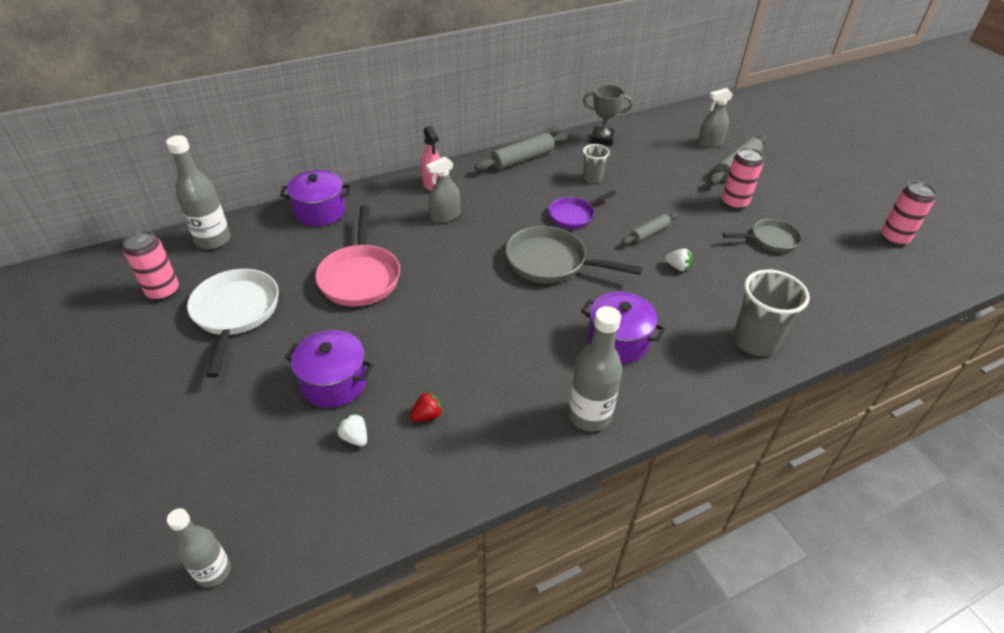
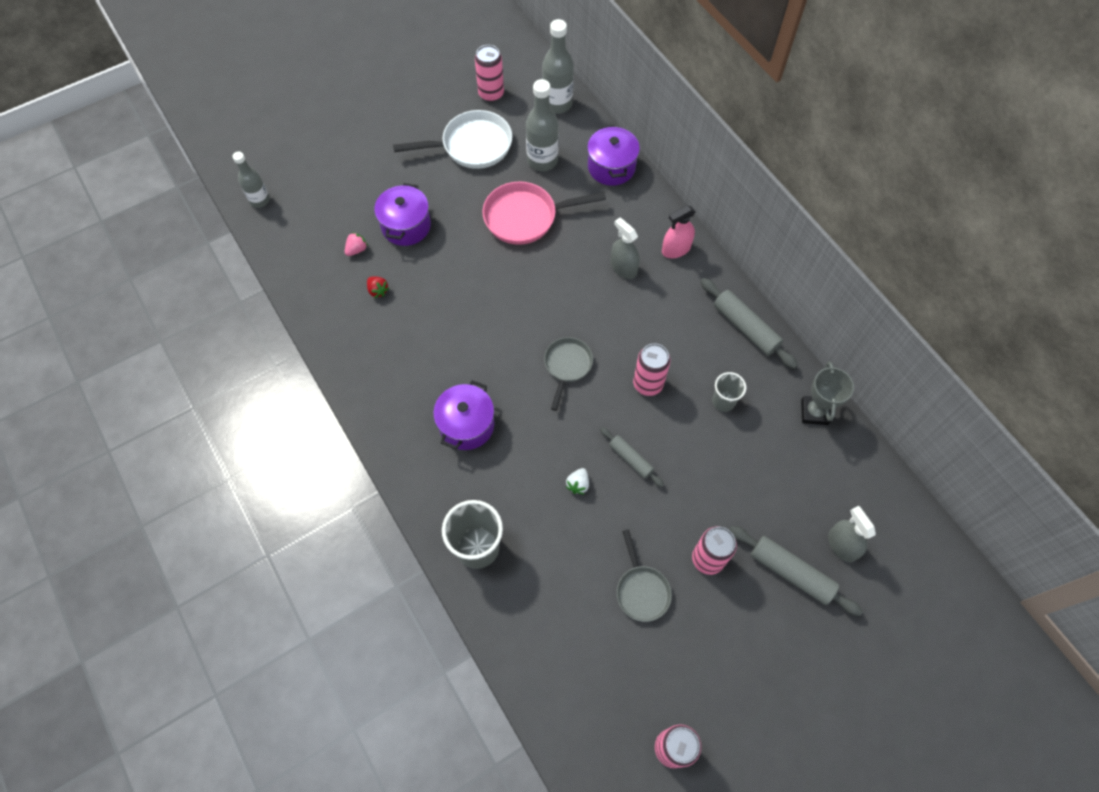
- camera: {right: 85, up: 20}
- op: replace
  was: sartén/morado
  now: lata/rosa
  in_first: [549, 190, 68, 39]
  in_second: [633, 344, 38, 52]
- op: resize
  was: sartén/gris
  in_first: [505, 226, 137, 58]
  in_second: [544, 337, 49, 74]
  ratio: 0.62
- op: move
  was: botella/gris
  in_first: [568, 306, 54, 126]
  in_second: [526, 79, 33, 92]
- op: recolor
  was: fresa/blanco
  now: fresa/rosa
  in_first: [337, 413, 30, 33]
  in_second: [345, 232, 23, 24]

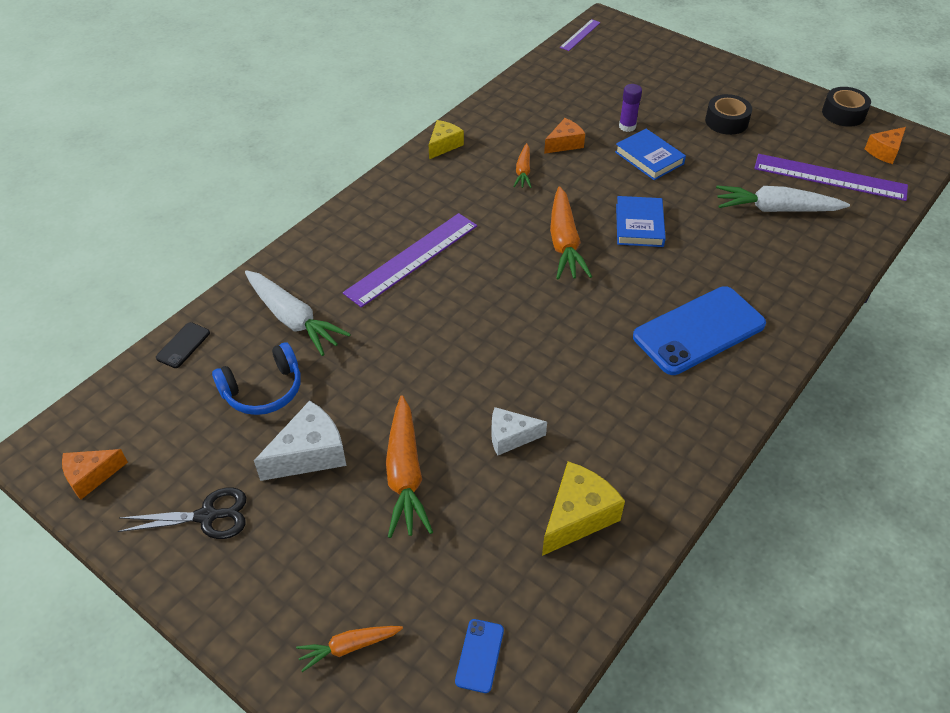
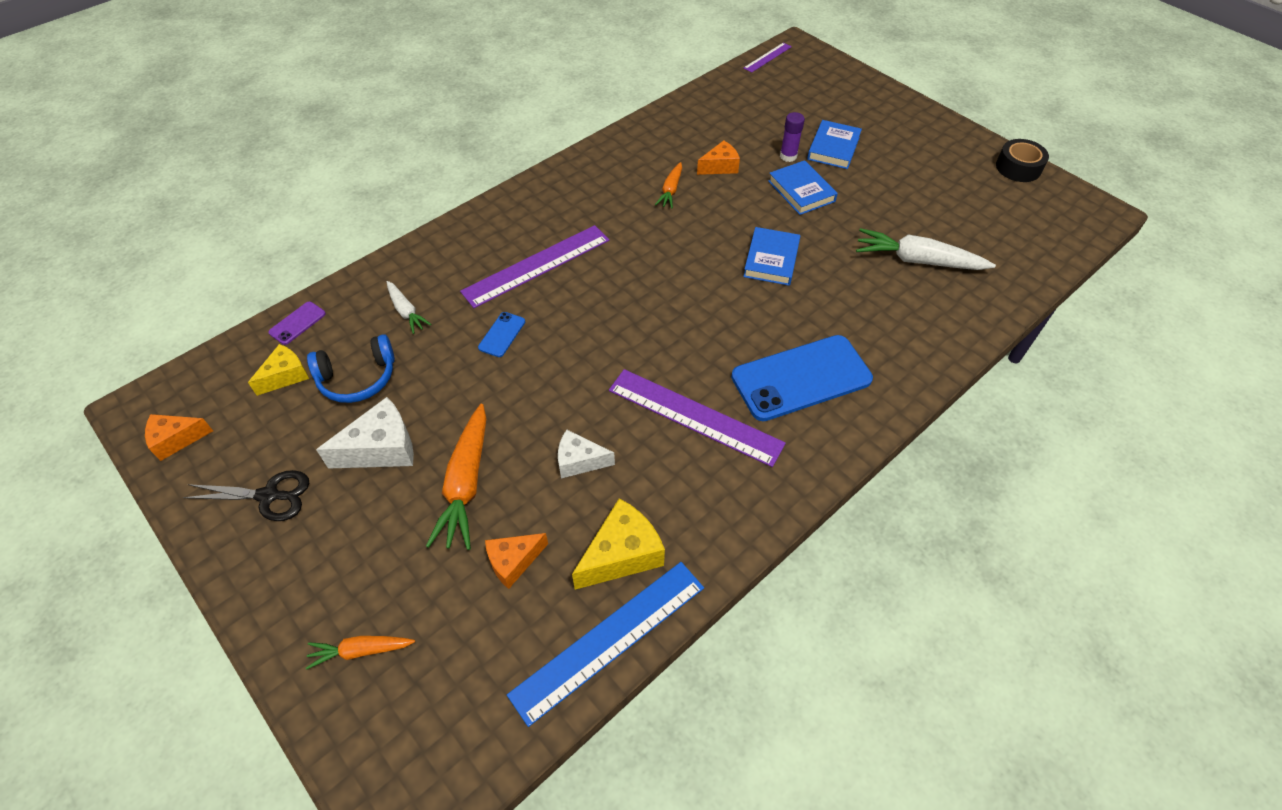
- camera: {right: 10, up: 5}
- op: delete
  was: cinta adhesiva/negro
  in_first: [705, 94, 47, 41]
- op: move
  was: queso/amarillo
  in_first: [429, 120, 35, 39]
  in_second: [248, 344, 61, 52]
- op: move
  was: queso/naranja
  in_first: [865, 127, 41, 37]
  in_second: [485, 533, 63, 56]
- op: move
  was: regla/morado
  in_first: [754, 154, 154, 47]
  in_second: [609, 369, 177, 98]
- op: delete
  was: zanahoria/naranja
  in_first: [550, 186, 42, 94]
- op: resize
  was: zanahoria/blanco
  in_first: [245, 270, 106, 86]
  in_second: [387, 281, 44, 53]
  ratio: 0.56
- op: recolor
  was: móvil/negro
  now: móvil/morado
  in_first: [156, 322, 54, 46]
  in_second: [268, 301, 58, 44]
- op: move
  was: móvil/azul
  in_first: [455, 619, 49, 74]
  in_second: [478, 312, 47, 45]
- op: insert
  now: libro/azul
  in_second: [807, 120, 55, 49]
- op: insert
  now: regla/azul
  in_second: [507, 562, 197, 165]

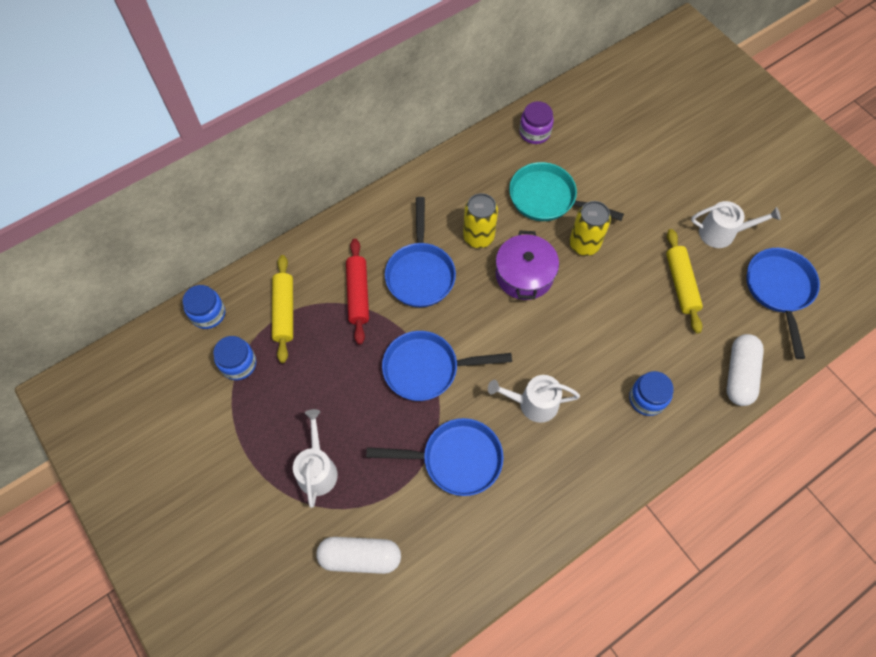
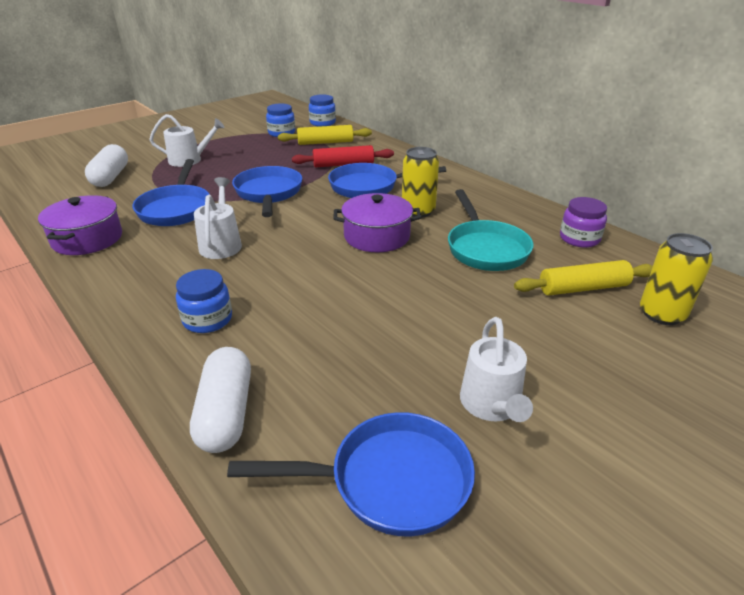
- camera: {right: 85, up: -30}
- op: rotate
  was: sartén/turquesa
  in_first: [509, 162, 115, 59]
  in_second: [448, 189, 86, 82]
  clockwise: 150
- op: move
  was: lata/amarillo
  in_first: [570, 201, 41, 55]
  in_second: [640, 233, 73, 92]
- op: move
  was: rodillo/amarillo
  in_first: [666, 229, 37, 104]
  in_second: [514, 260, 139, 36]
- op: rotate
  was: cápsula/blanco
  in_first: [727, 334, 37, 72]
  in_second: [190, 347, 61, 106]
  clockwise: 75
- op: insert
  now: olla/morado
  in_second: [38, 195, 84, 60]

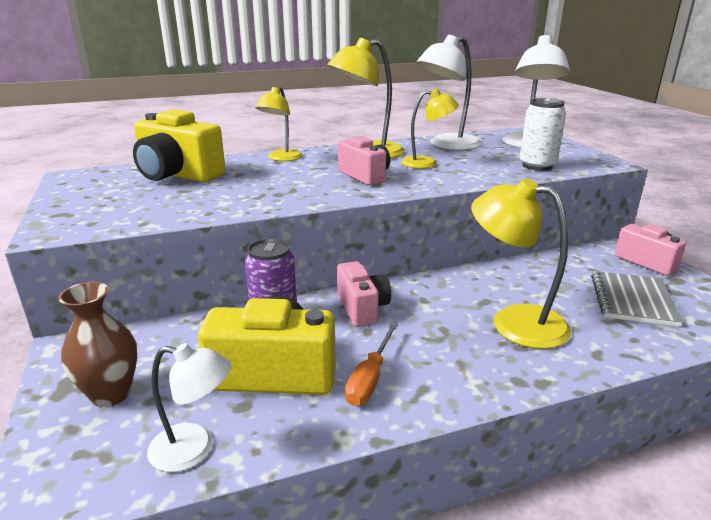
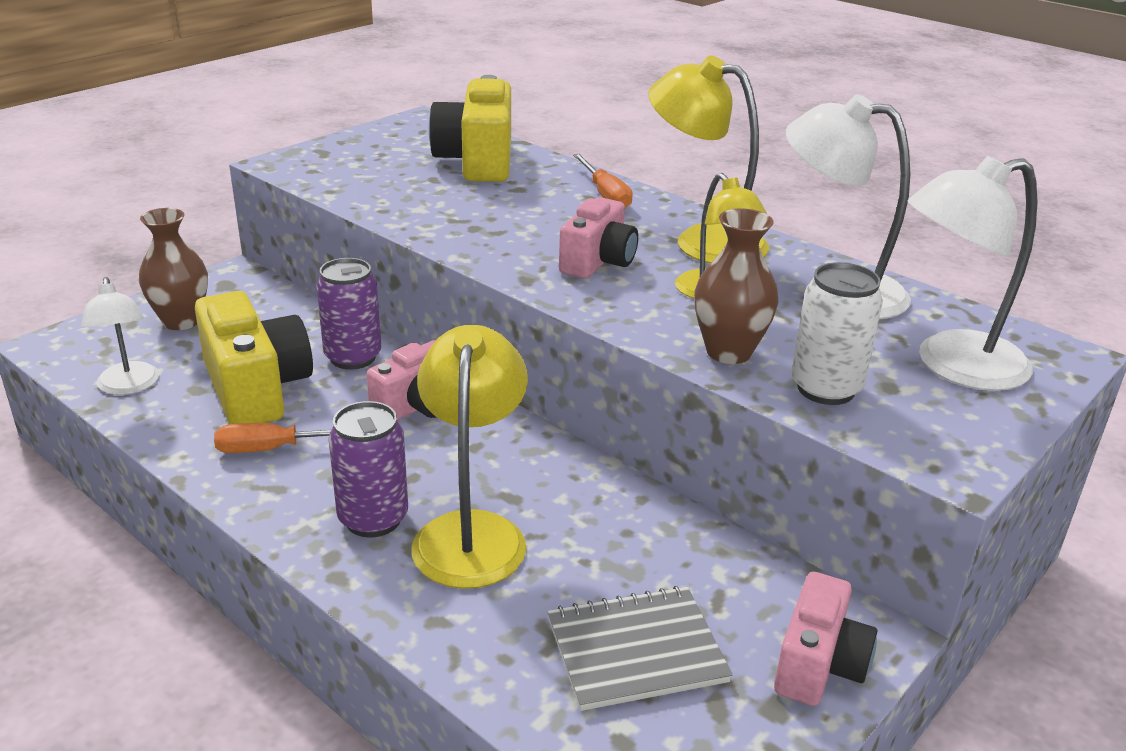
- camera: {right: 60, up: 5}
- op: replace
  was: lámpara/amarillo
  now: destornillador/naranja
  in_first: [256, 87, 47, 74]
  in_second: [573, 154, 60, 54]
- op: insert
  now: florero/marrón
  in_second: [694, 208, 85, 156]
- op: insert
  now: lata/morado
  in_second: [328, 401, 80, 137]

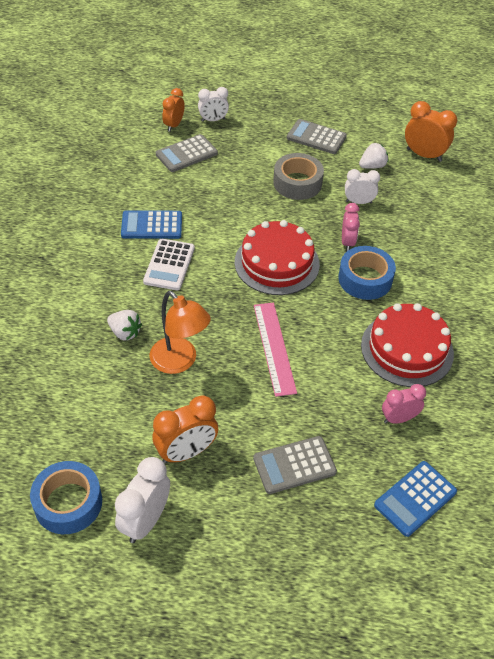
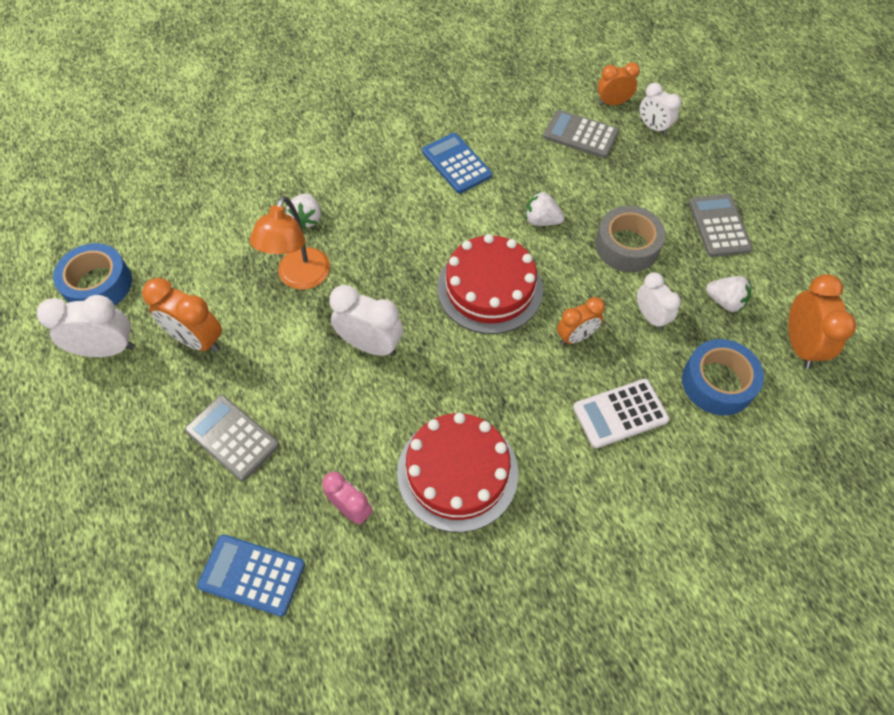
- camera: {right: 60, up: 10}
- op: recolor
  was: despertador/rosa
  now: despertador/naranja
  in_first: [342, 203, 18, 48]
  in_second: [557, 297, 48, 48]
- op: move
  was: calculadora/blanco
  in_first: [143, 239, 52, 51]
  in_second: [573, 379, 97, 70]
- op: move
  was: cinta adhesiva/azul
  in_first: [338, 246, 58, 54]
  in_second: [682, 339, 82, 76]
- op: replace
  was: regla/rosa
  now: despertador/blanco
  in_first: [254, 303, 43, 94]
  in_second: [329, 285, 74, 71]
- op: insert
  now: fresa/blanco
  in_second: [525, 192, 40, 34]

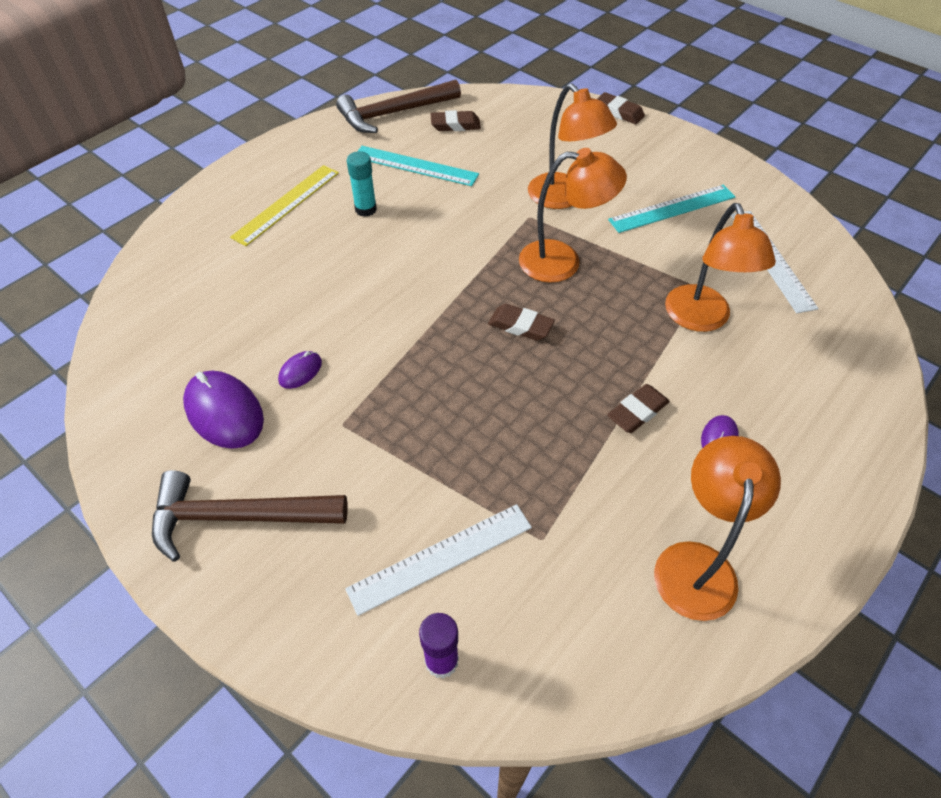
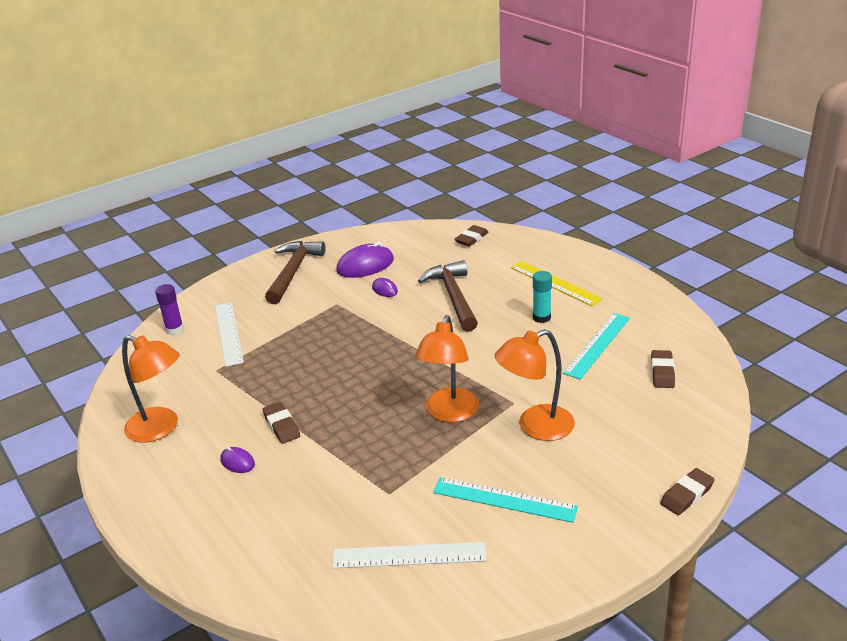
- camera: {right: 105, up: -20}
- op: move
  was: martillo/marrón
  in_first: [336, 80, 125, 53]
  in_second: [418, 260, 60, 72]
- op: rotate
  was: regla/turquesa
  in_first: [608, 185, 128, 48]
  in_second: [433, 477, 145, 46]
  clockwise: -60
- op: delete
  was: lámpara/naranja
  in_first: [665, 203, 111, 129]
- op: move
  was: goma de borrar/marrón
  in_first: [488, 304, 67, 37]
  in_second: [454, 225, 35, 21]

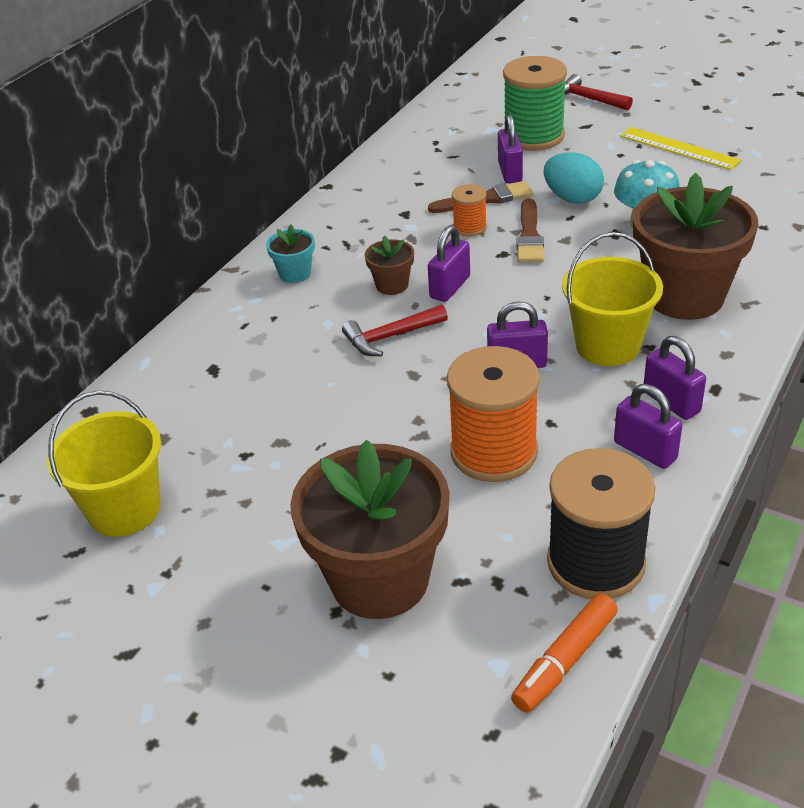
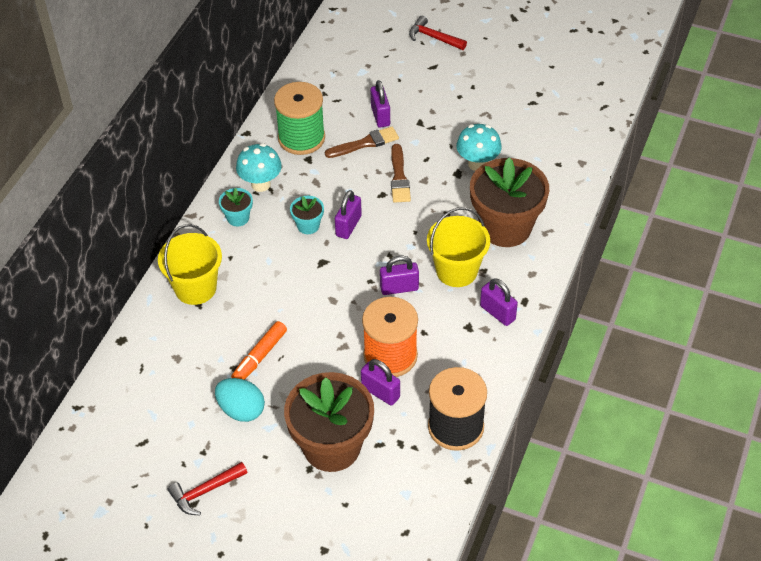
- camera: {right: -10, up: 10}
- op: move
  was: carrete/verde
  in_first: [503, 56, 64, 95]
  in_second: [274, 82, 51, 73]
- op: delete
  was: regla/amarillo
  in_first: [621, 127, 120, 43]
- op: move
  was: huevo/turquesa
  in_first: [544, 153, 60, 51]
  in_second: [215, 378, 50, 44]
- op: delete
  was: carrete/naranja
  in_first: [452, 184, 35, 52]
- op: recolor
  was: maceta/marrón
  now: maceta/turquesa
  in_first: [365, 235, 49, 60]
  in_second: [290, 196, 34, 38]
- op: move
  was: martillo/rojo
  in_first: [342, 305, 106, 51]
  in_second: [168, 462, 79, 53]
- op: move
  was: candado/morado
  in_first: [614, 384, 69, 85]
  in_second: [361, 359, 39, 47]
- op: move
  was: balde/amarillo
  in_first: [47, 390, 114, 147]
  in_second: [158, 224, 64, 81]
- op: move
  was: rotulador/naranja
  in_first: [511, 593, 107, 120]
  in_second: [231, 321, 56, 59]
- op: insert
  now: seta/turquesa
  in_second: [236, 143, 46, 49]

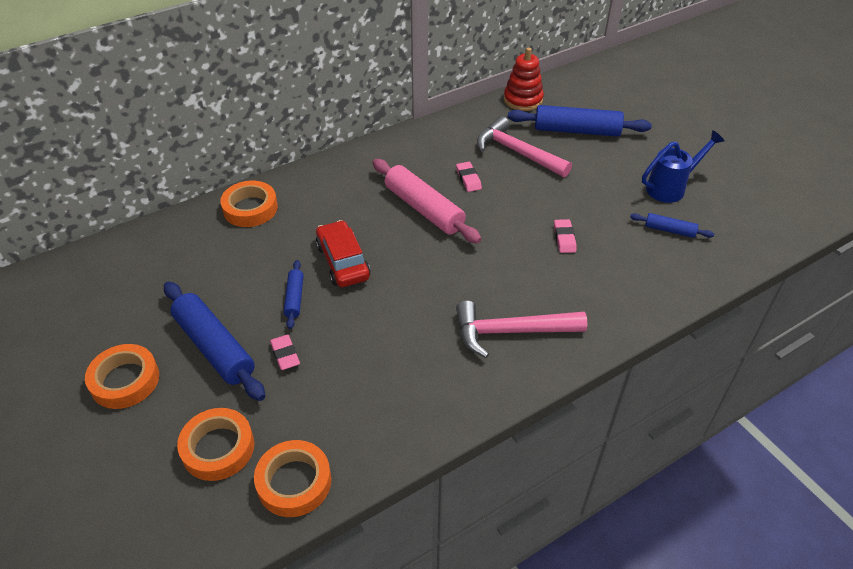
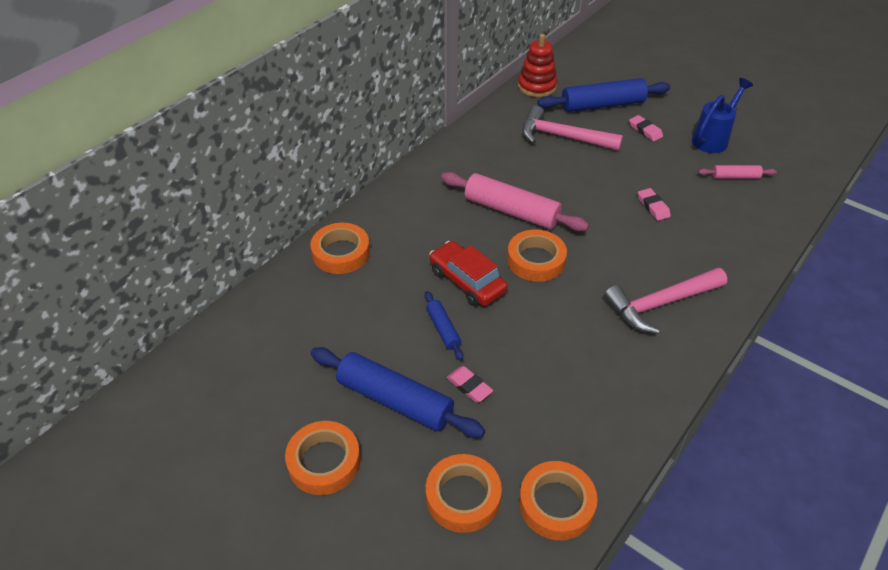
- camera: {right: -20, up: 0}
- op: move
  was: goma de borrar/rosa
  in_first: [456, 162, 26, 30]
  in_second: [629, 115, 34, 26]
- op: recolor
  was: rodillo/azul
  now: rodillo/rosa
  in_first: [630, 213, 84, 25]
  in_second: [698, 165, 79, 14]
- op: insert
  now: cinta adhesiva/naranja
  in_second: [507, 230, 60, 52]

